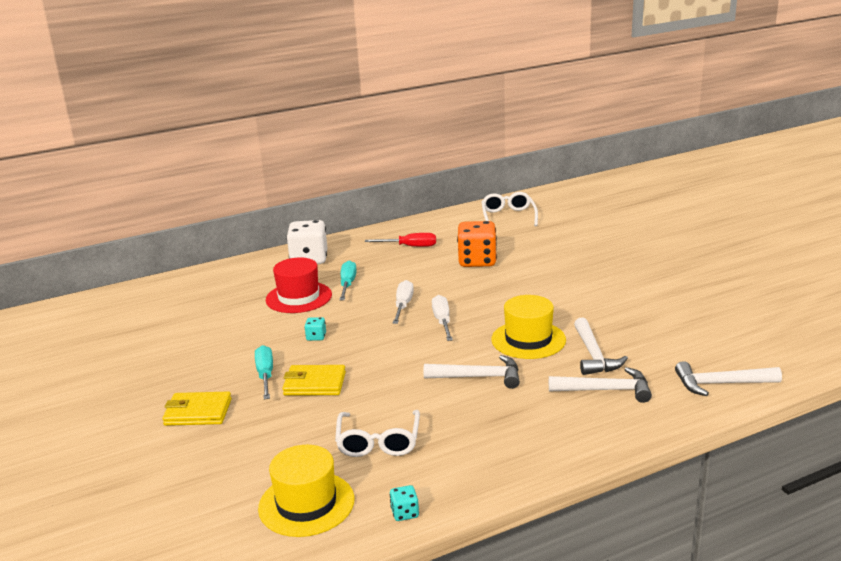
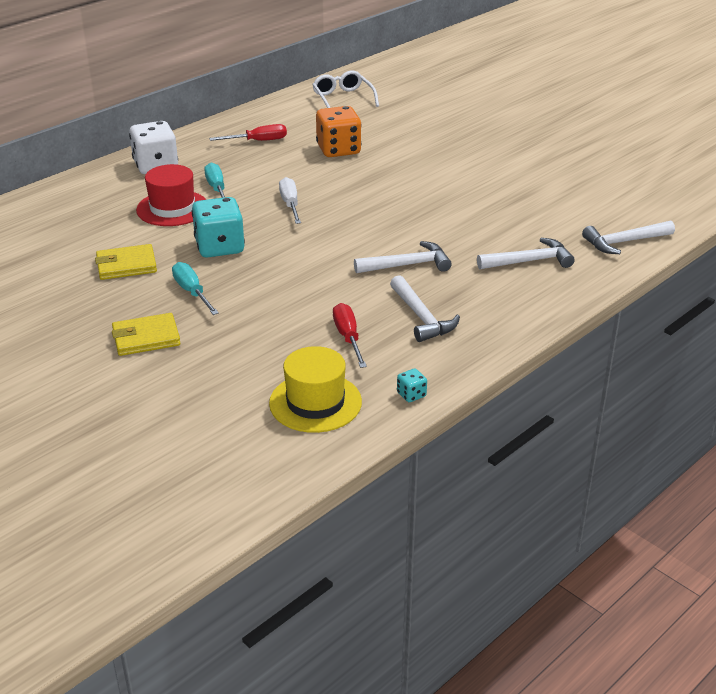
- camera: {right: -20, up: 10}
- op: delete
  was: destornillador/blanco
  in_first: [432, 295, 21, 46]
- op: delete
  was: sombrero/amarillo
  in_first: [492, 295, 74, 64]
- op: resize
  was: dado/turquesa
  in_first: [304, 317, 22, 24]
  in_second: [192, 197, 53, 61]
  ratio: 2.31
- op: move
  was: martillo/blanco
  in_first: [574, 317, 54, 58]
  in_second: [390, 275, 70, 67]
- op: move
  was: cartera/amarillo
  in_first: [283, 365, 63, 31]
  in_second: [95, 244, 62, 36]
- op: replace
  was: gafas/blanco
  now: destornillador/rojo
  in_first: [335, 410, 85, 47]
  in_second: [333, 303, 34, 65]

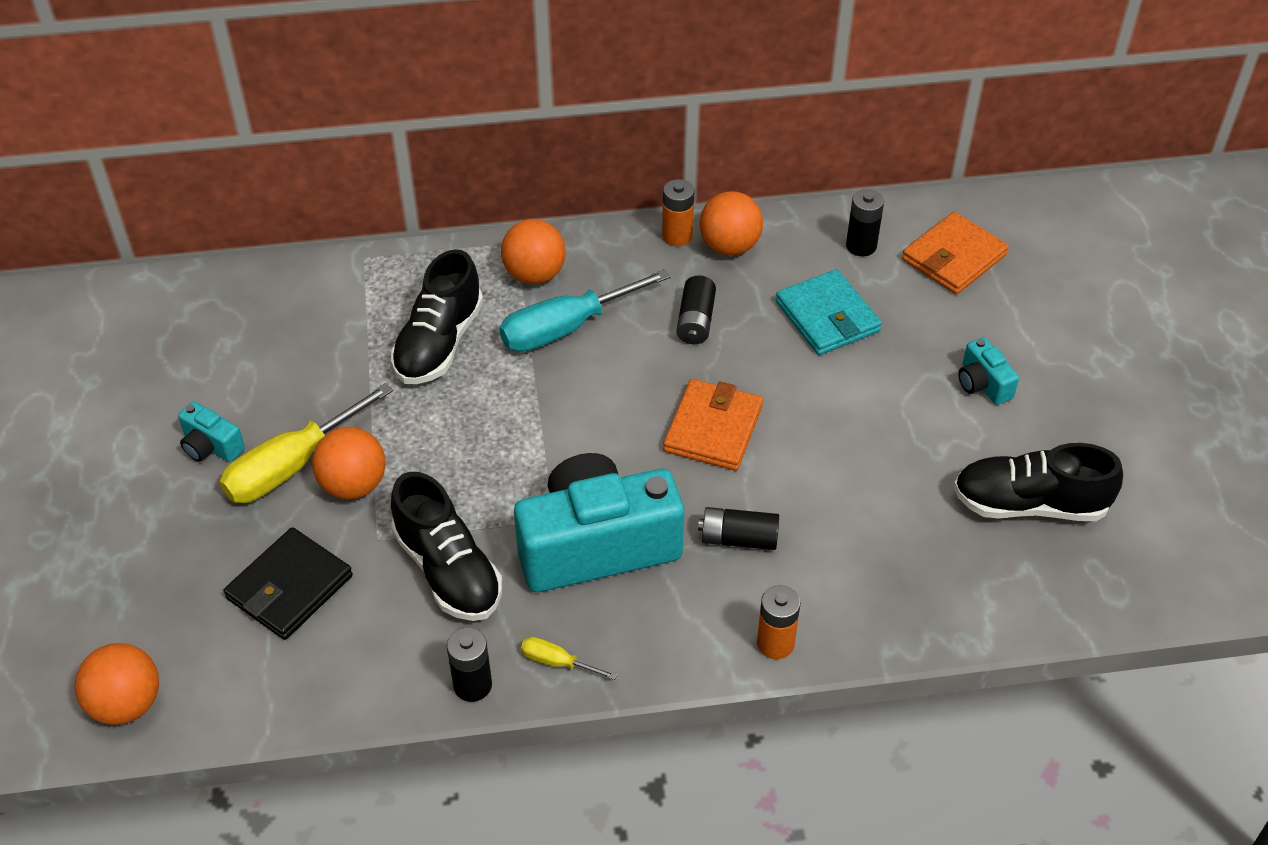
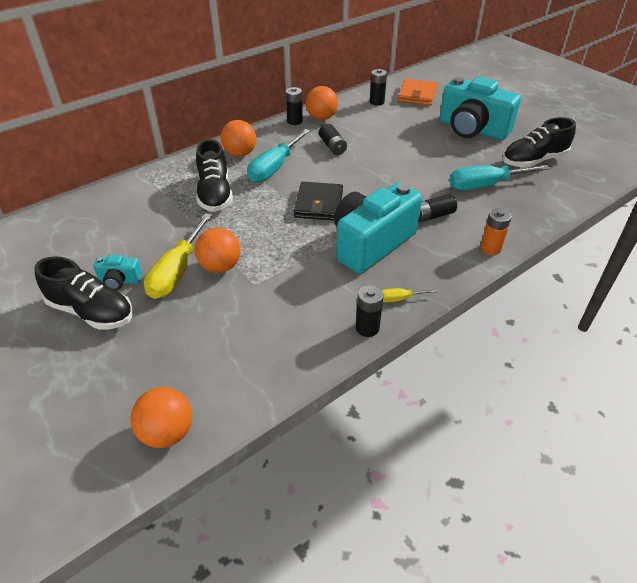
- camera: {right: -30, up: -5}
- op: recolor
  was: pila/naranja
  now: pila/negro
  in_first: [662, 179, 33, 67]
  in_second: [286, 87, 17, 38]
- op: delete
  was: cartera/turquesa
  in_first: [776, 269, 106, 86]
- op: resize
  was: cámara/turquesa
  in_first: [958, 337, 61, 68]
  in_second: [439, 77, 82, 63]
  ratio: 2.34
- op: delete
  was: cartera/naranja
  in_first: [663, 379, 100, 92]
- op: move
  was: zapato/negro
  in_first: [391, 472, 111, 149]
  in_second: [34, 256, 99, 74]
- op: move
  was: cartera/negro
  in_first: [224, 527, 129, 113]
  in_second: [294, 182, 49, 38]
- op: insert
  now: destornillador/turquesa
  in_second: [449, 165, 102, 25]

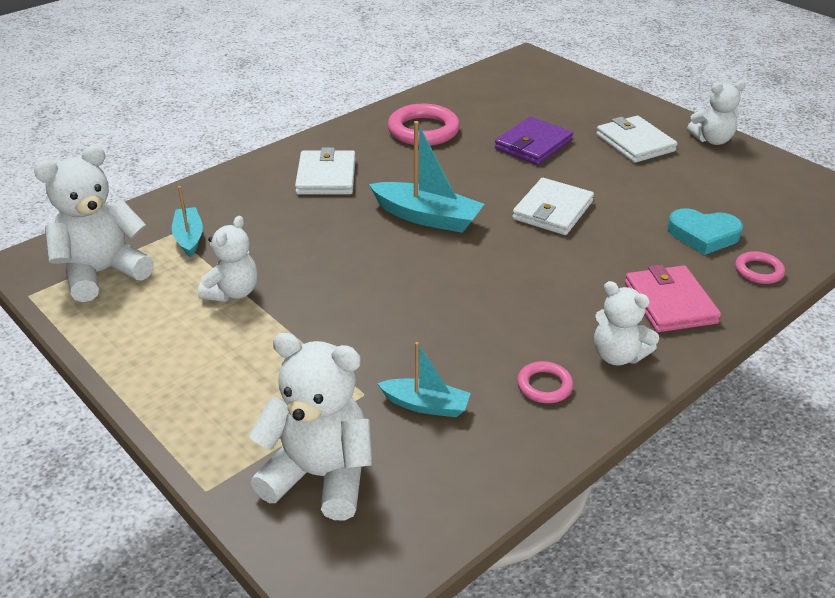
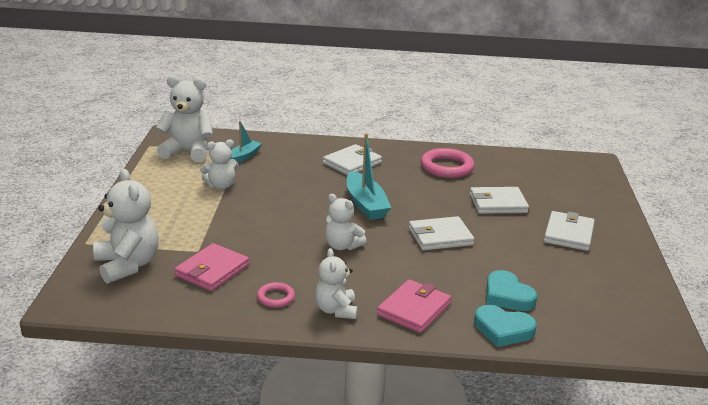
- camera: {right: 45, up: -10}
- op: move
  was: osito/blanco
  in_first: [687, 81, 59, 64]
  in_second: [325, 194, 42, 56]
- op: recolor
  was: cartera/morado
  now: cartera/blanco
  in_first: [495, 117, 78, 48]
  in_second: [470, 187, 59, 27]
- op: replace
  was: anillo/rosa
  now: corazón/turquesa
  in_first: [735, 251, 50, 33]
  in_second: [474, 305, 63, 42]
- op: replace
  was: barco/turquesa
  now: cartera/rosa
  in_first: [377, 342, 94, 75]
  in_second: [174, 243, 75, 48]

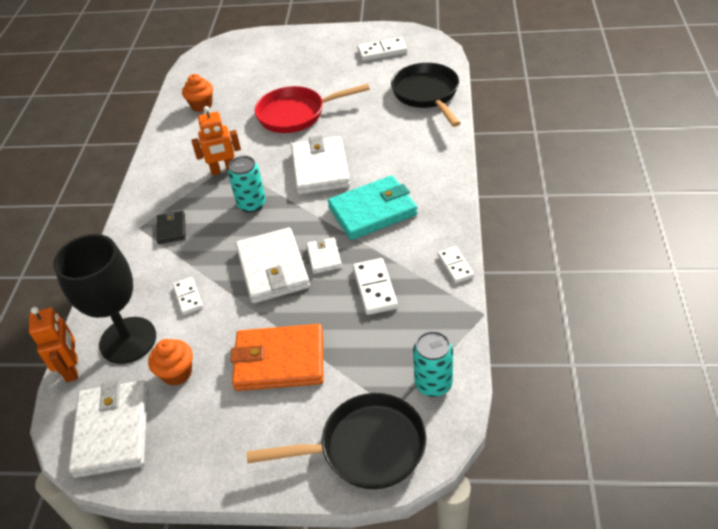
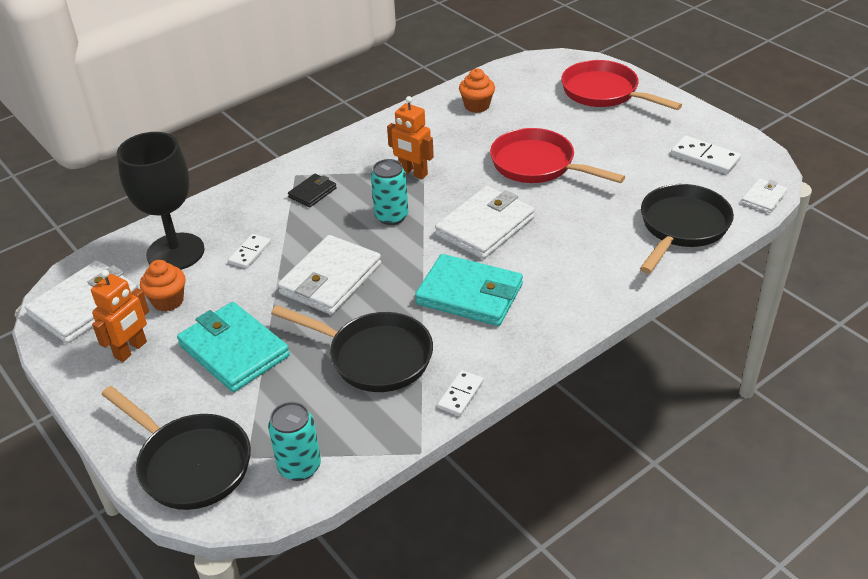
- camera: {right: 45, up: -5}
- op: move
  was: cartera/blanco
  in_first: [306, 237, 36, 37]
  in_second: [741, 178, 47, 35]
- op: replace
  was: ficha de dominó/blanco
  now: sartén/negro
  in_first: [353, 258, 45, 57]
  in_second: [271, 305, 162, 87]
- op: move
  was: robot/naranja
  in_first: [29, 307, 49, 75]
  in_second: [91, 270, 58, 92]
- op: recolor
  was: cartera/naranja
  now: cartera/turquesa
  in_first: [230, 324, 93, 67]
  in_second: [177, 302, 113, 90]
- op: insert
  now: sartén/rojo
  in_second: [561, 60, 121, 50]

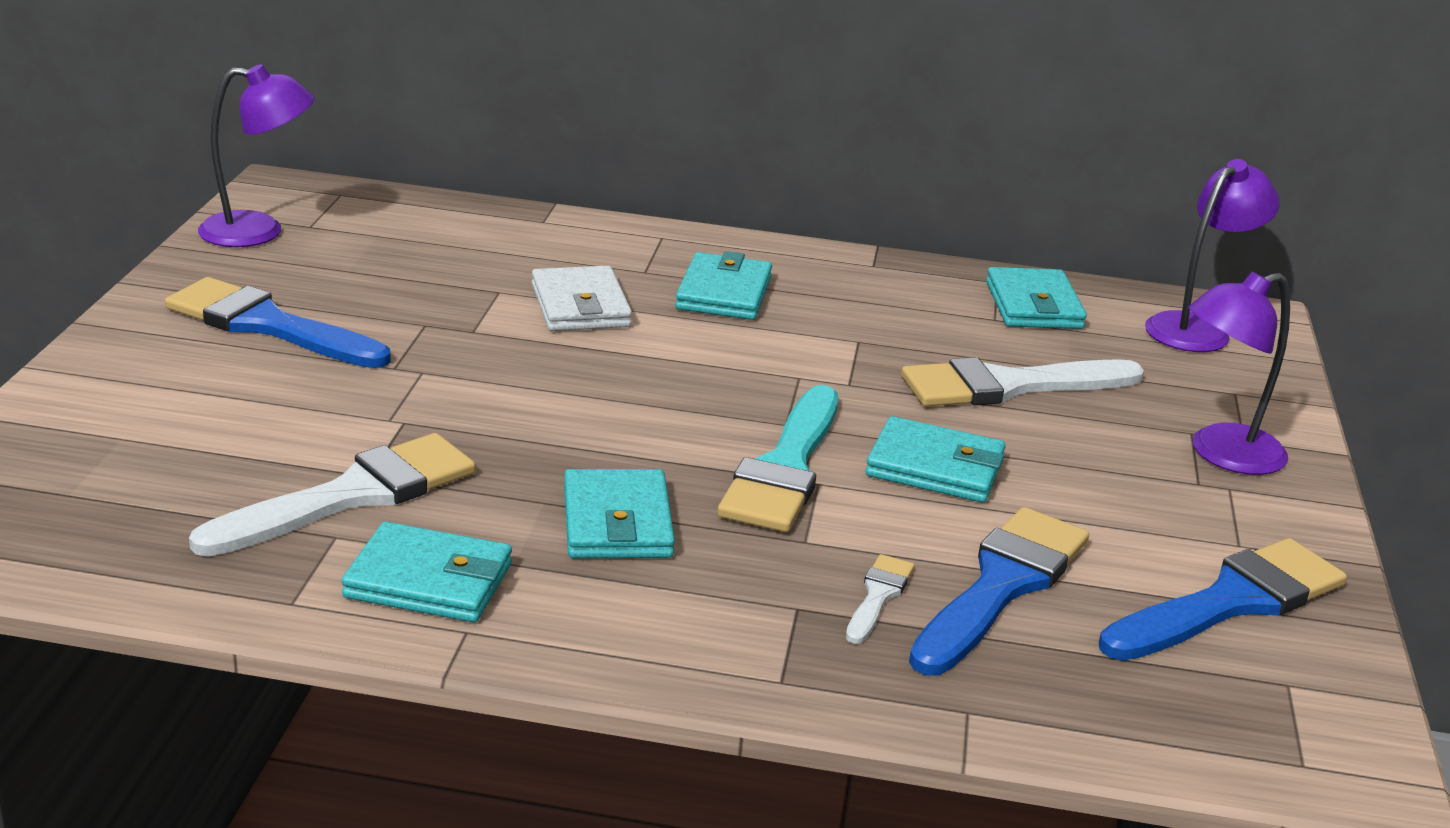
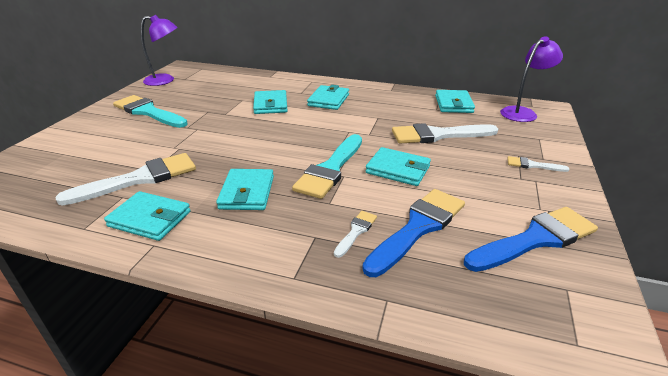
- camera: {right: 10, up: 5}
- op: recolor
  was: cartera/blanco
  now: cartera/turquesa
  in_first: [532, 266, 100, 65]
  in_second: [253, 90, 34, 24]
- op: replace
  was: lámpara/morado
  now: pincel/blanco
  in_first: [1188, 272, 102, 203]
  in_second: [507, 156, 62, 16]
- op: recolor
  was: pincel/azul
  now: pincel/turquesa
  in_first: [165, 277, 226, 91]
  in_second: [113, 95, 75, 33]

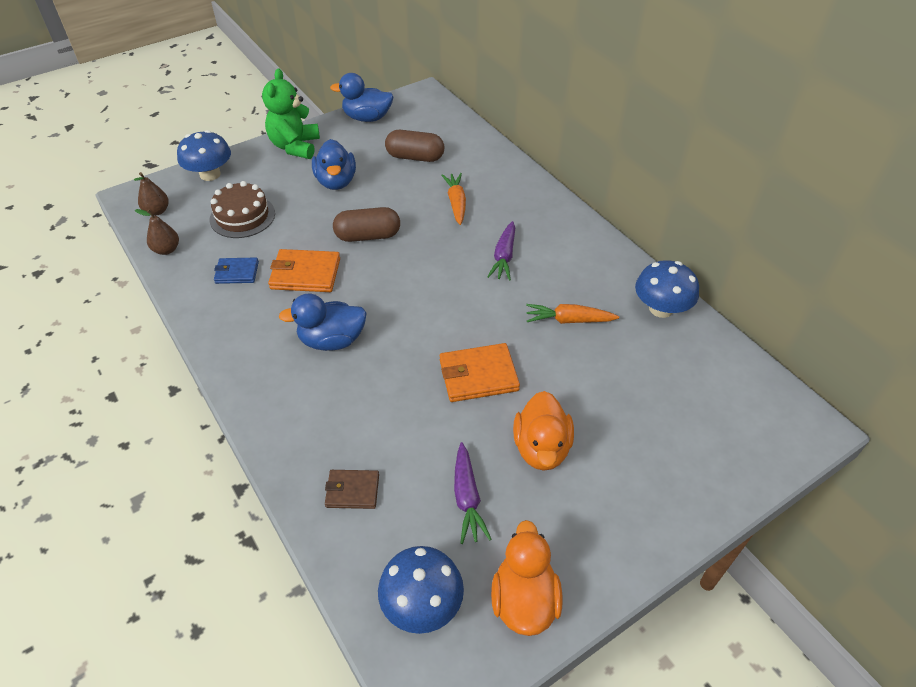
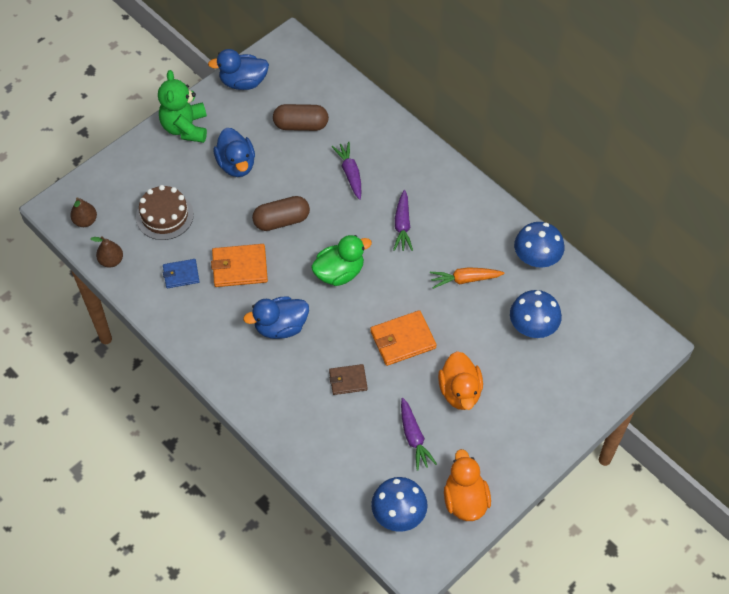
- camera: {right: -10, up: 10}
- op: move
  was: seta/azul
  in_first: [177, 130, 54, 51]
  in_second: [510, 290, 52, 48]
- op: recolor
  was: zanahoria/naranja
  now: zanahoria/morado
  in_first: [441, 173, 25, 52]
  in_second: [332, 142, 30, 58]
- op: move
  was: cartera/marrón
  in_first: [325, 470, 54, 39]
  in_second: [329, 364, 39, 31]
- op: insert
  now: pato/verde
  in_second: [311, 235, 61, 51]

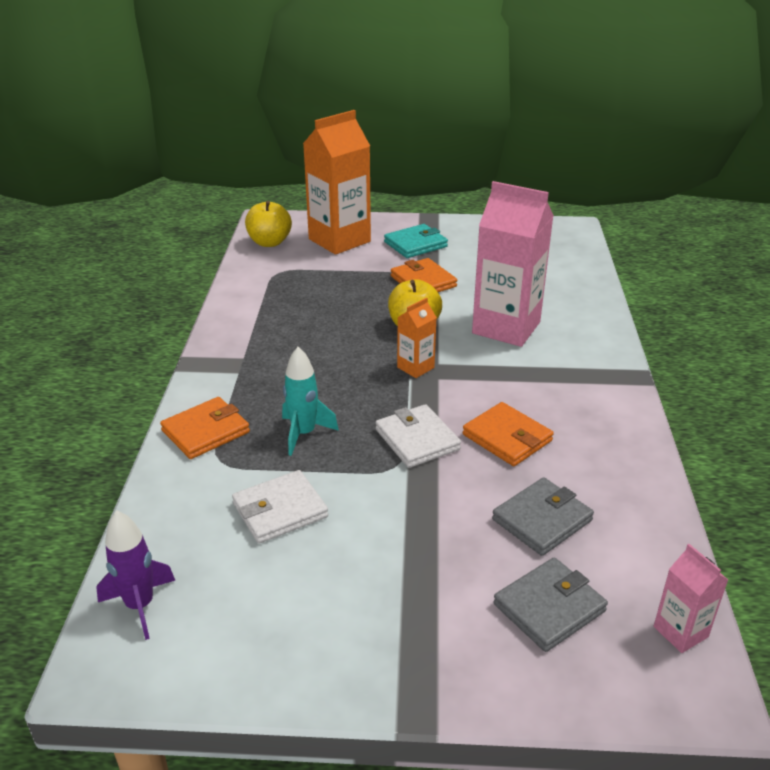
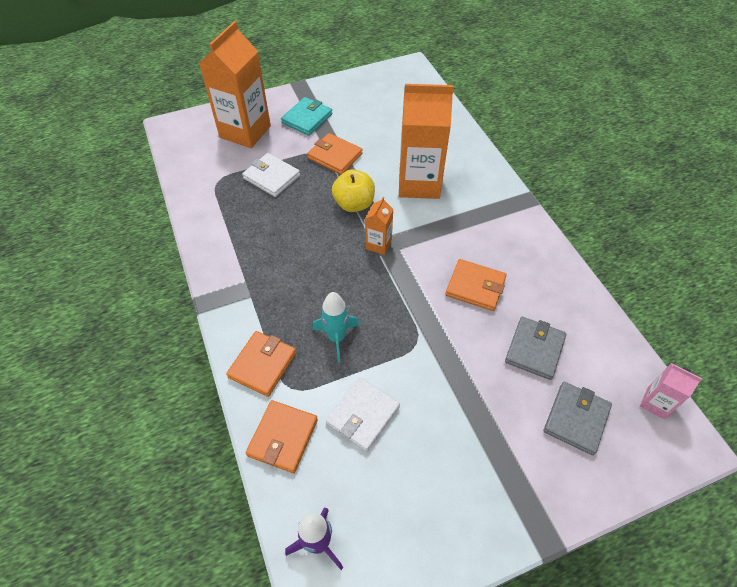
- camera: {right: -25, up: 20}
- op: recolor
  was: cartón de leche/rosa
  now: cartón de leche/naranja
  in_first: [472, 181, 82, 166]
  in_second: [399, 84, 55, 115]
- op: delete
  was: manzana/amarillo
  in_first: [245, 201, 47, 46]
- op: move
  was: cartera/blanco
  in_first: [376, 404, 85, 64]
  in_second: [242, 153, 58, 44]
- op: insert
  now: cartera/naranja
  in_second: [246, 400, 72, 73]

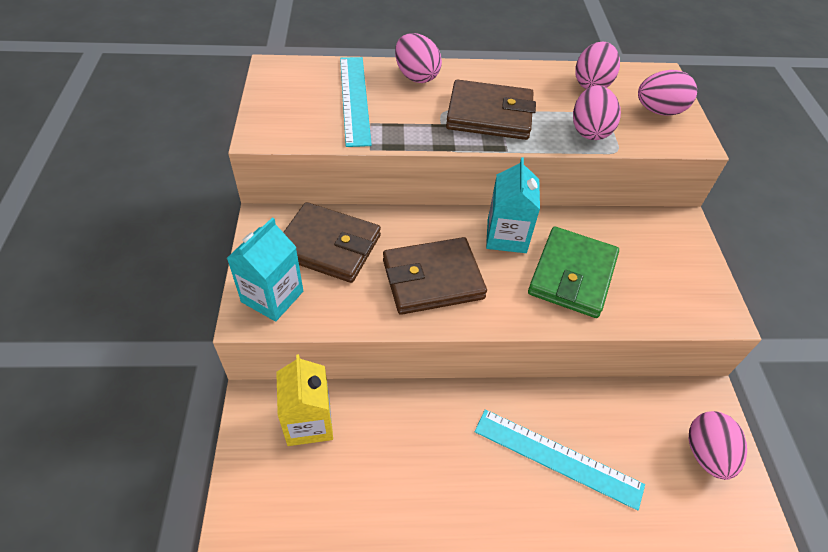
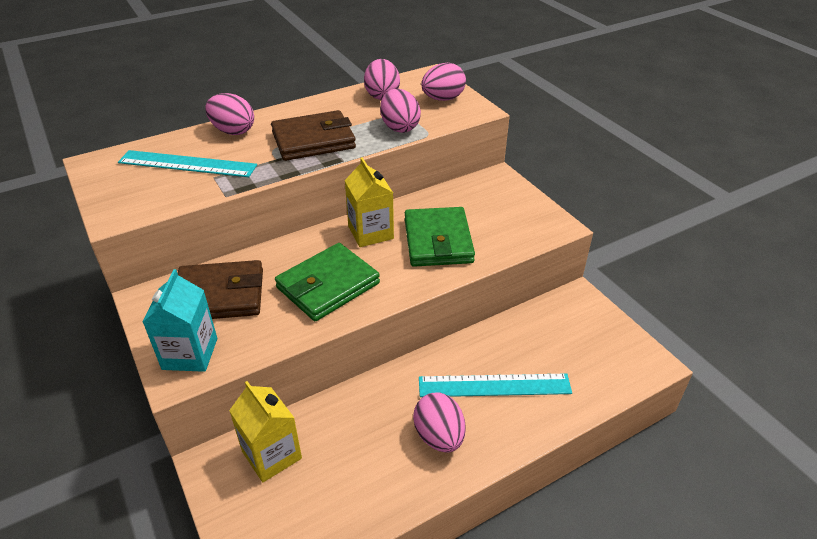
- camera: {right: -25, up: -10}
- op: rotate
  was: regla/turquesa
  in_first: [340, 57, 32, 90]
  in_second: [118, 150, 139, 27]
  clockwise: -45
- op: recolor
  was: cartón de leche/turquesa
  now: cartón de leche/amarillo
  in_first: [486, 157, 54, 96]
  in_second: [344, 157, 50, 90]
- op: recolor
  was: cartera/marrón
  now: cartera/verde
  in_first: [383, 237, 104, 78]
  in_second: [275, 243, 105, 78]
- op: move
  was: huevo/rosa
  in_first: [689, 411, 58, 69]
  in_second: [413, 392, 53, 60]

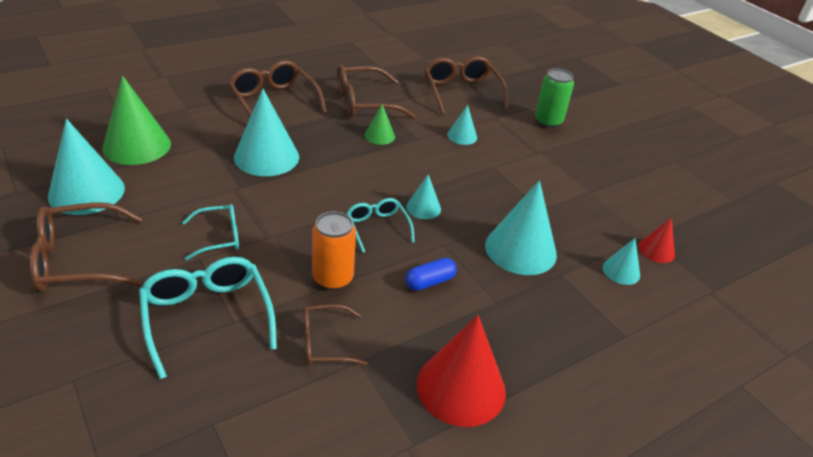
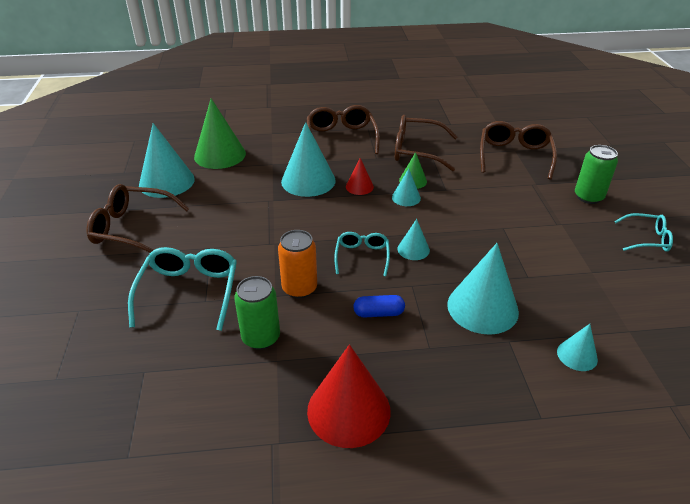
- camera: {right: 30, up: 0}
- op: move
  was: cono/turquesa
  in_first: [447, 105, 30, 40]
  in_second: [392, 168, 29, 38]
- op: move
  was: gafas/turquesa
  in_first: [182, 204, 57, 56]
  in_second: [614, 213, 59, 39]
- op: move
  was: cono/rojo
  in_first: [639, 218, 36, 45]
  in_second: [346, 158, 28, 37]
- op: replace
  was: gafas/marrón
  now: lata/verde
  in_first: [303, 304, 65, 62]
  in_second: [234, 276, 46, 74]

